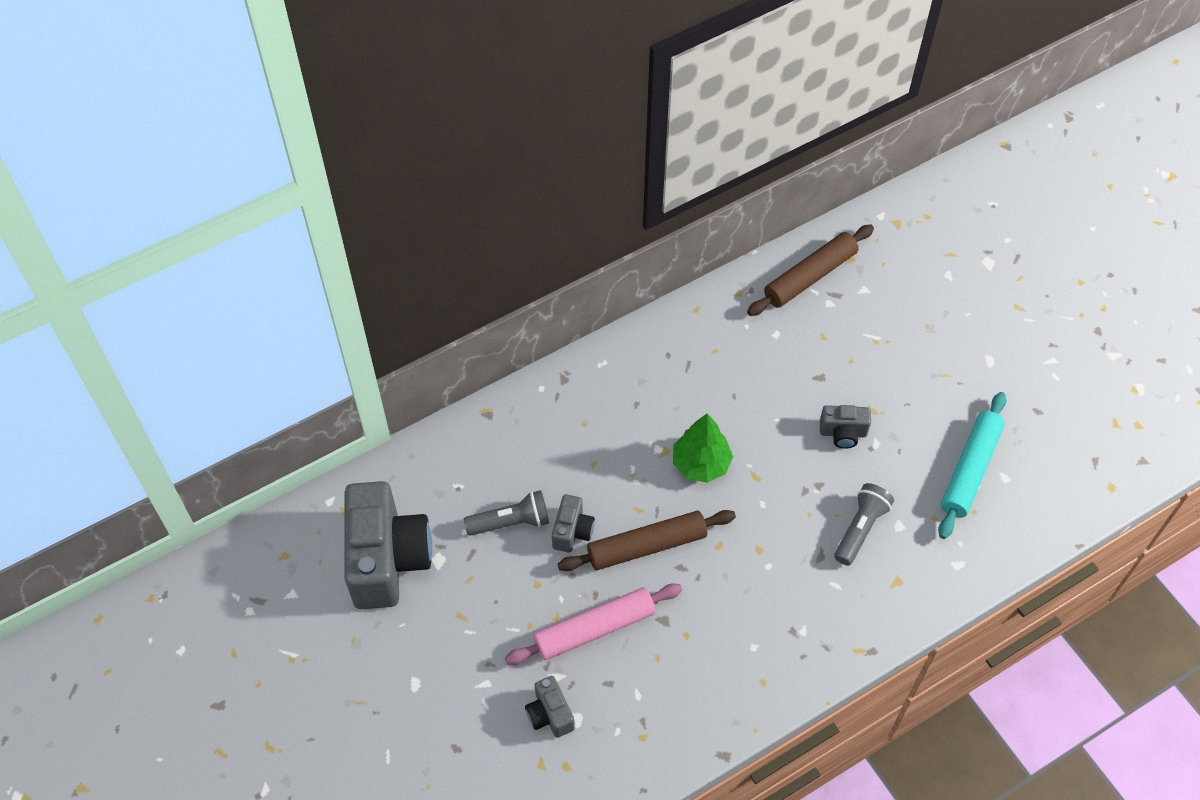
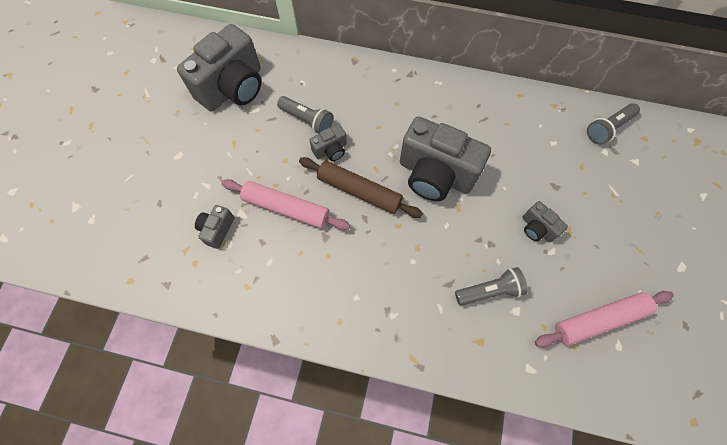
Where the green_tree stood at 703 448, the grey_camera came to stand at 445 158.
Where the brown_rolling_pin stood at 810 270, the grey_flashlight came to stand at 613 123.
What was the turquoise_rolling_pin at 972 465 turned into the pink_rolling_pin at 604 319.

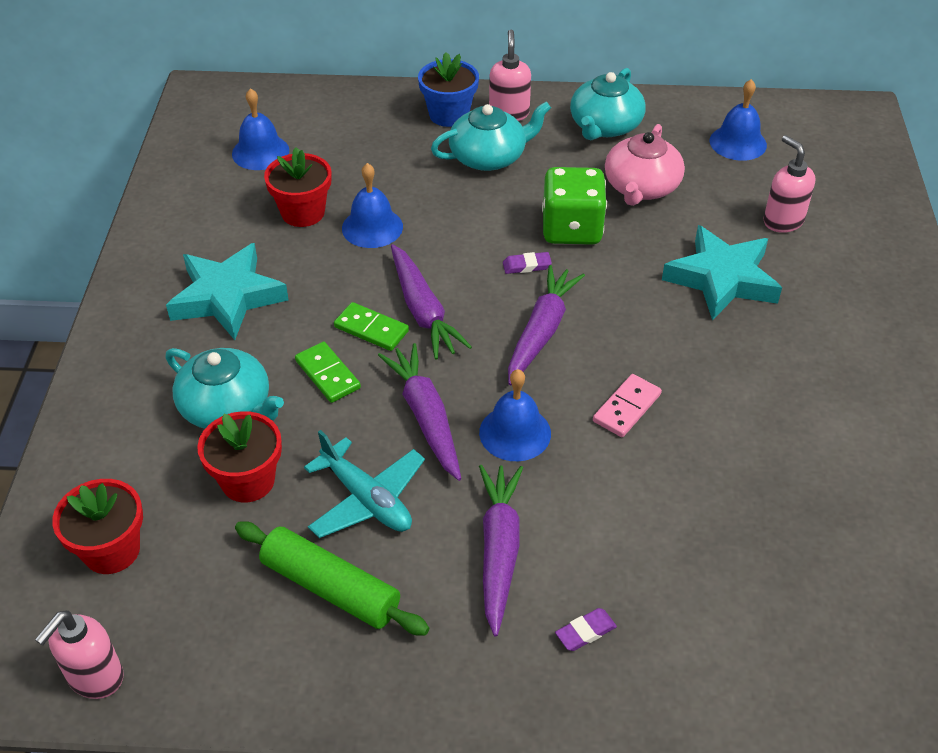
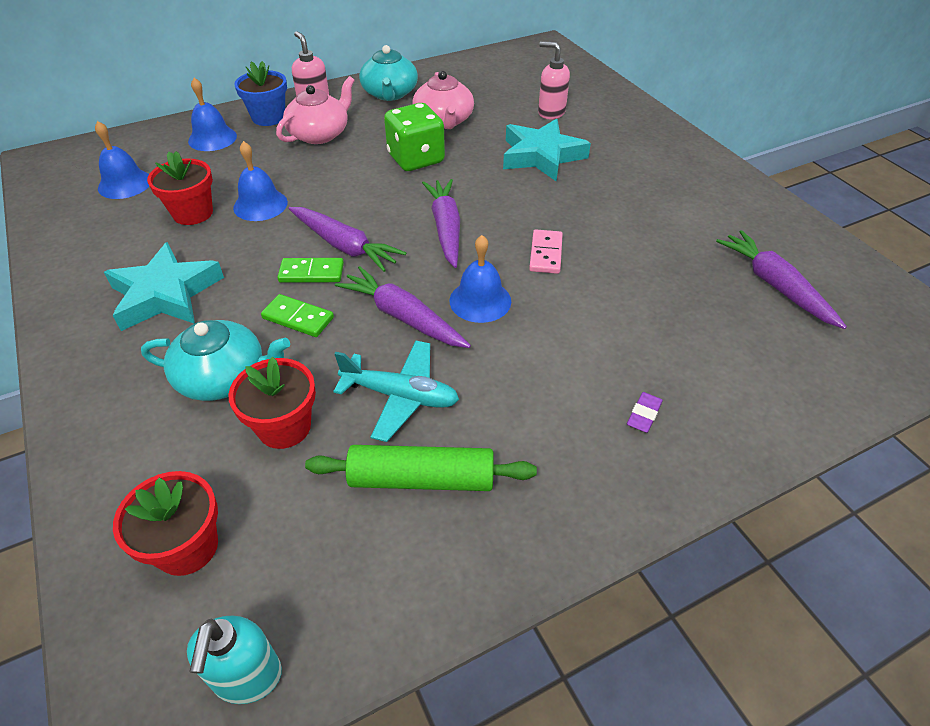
What was the pink_soap_dispenser at 79 654 turned into the turquoise_soap_dispenser at 234 660.
What was the turquoise_teapot at 491 136 turned into the pink_teapot at 315 110.
The purple_carrot ended up elsewhere, having gone from 501 550 to 781 279.
The second view lost the purple_eraser at 527 263.
The blue_bell ended up elsewhere, having gone from 738 120 to 212 114.

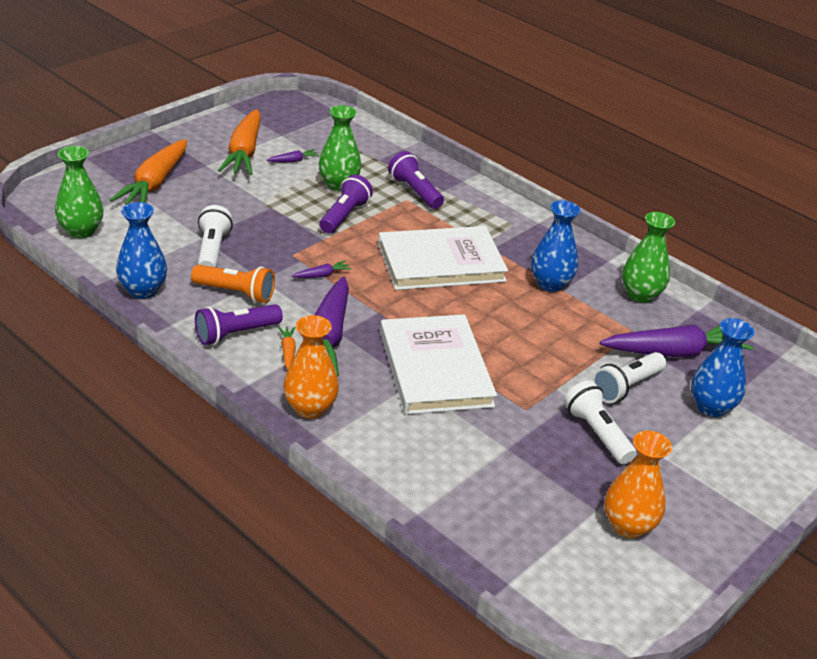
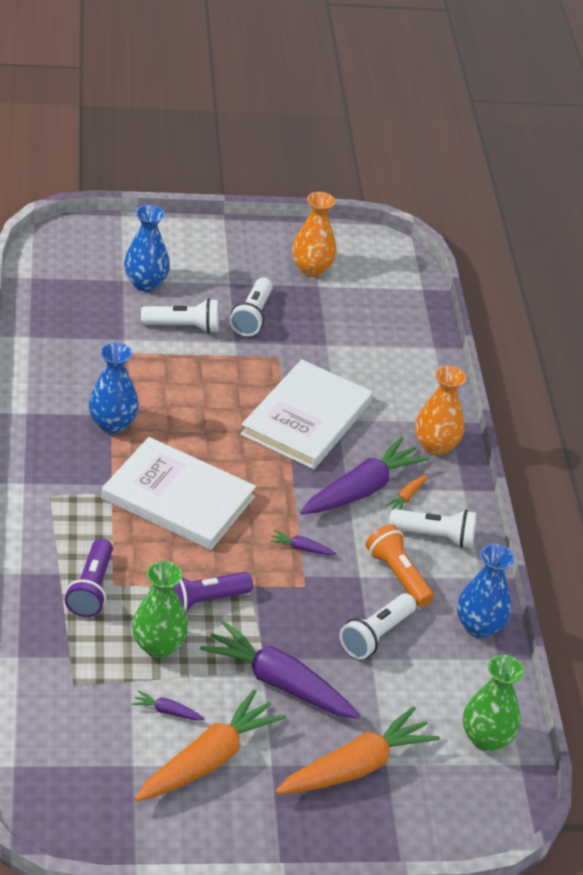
What was the purple_flashlight at 239 324 turned into the white_flashlight at 433 528.
The purple_carrot ended up elsewhere, having gone from 677 341 to 280 670.
The second view lost the green_vase at 648 257.

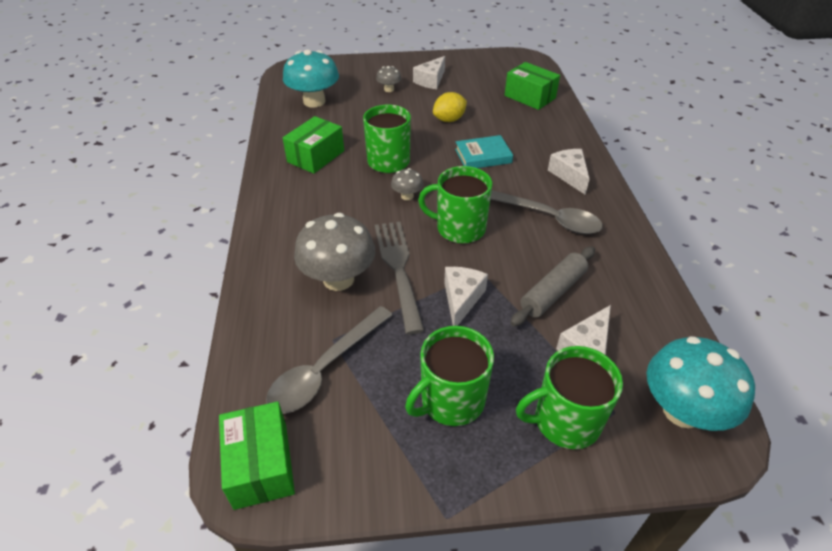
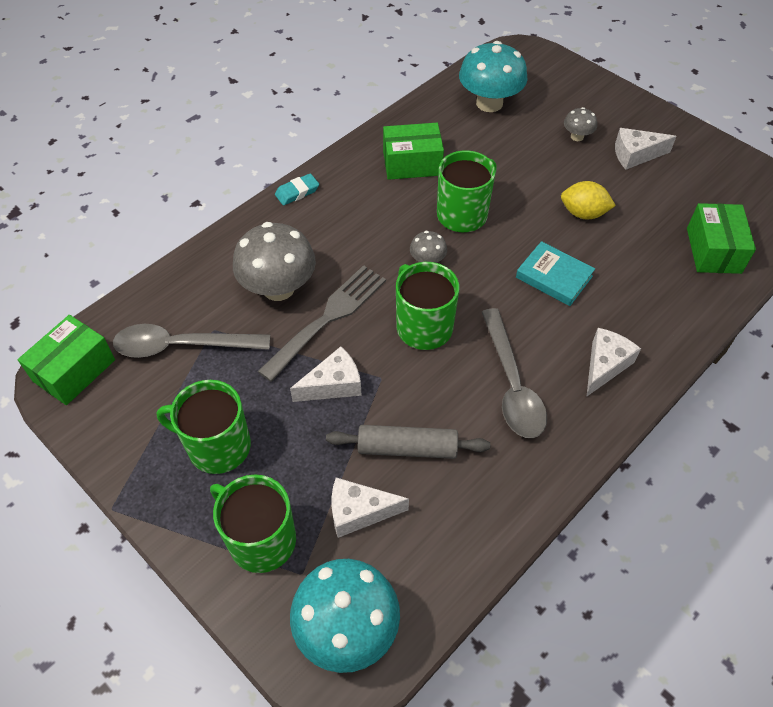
The second view gained the turquoise_eraser at 297 189.

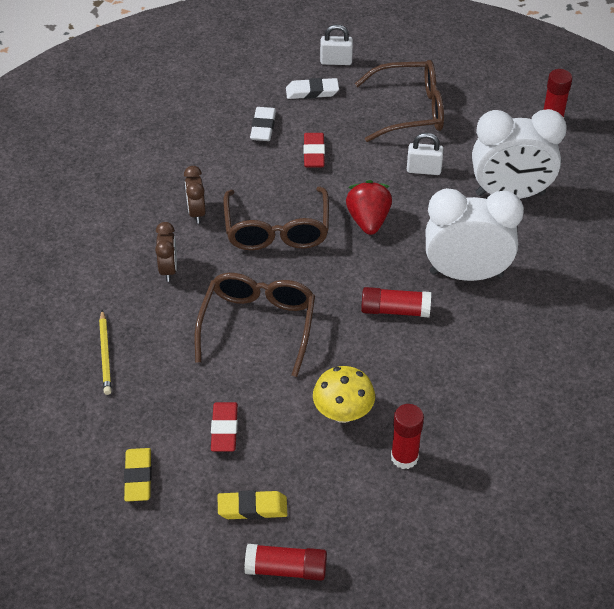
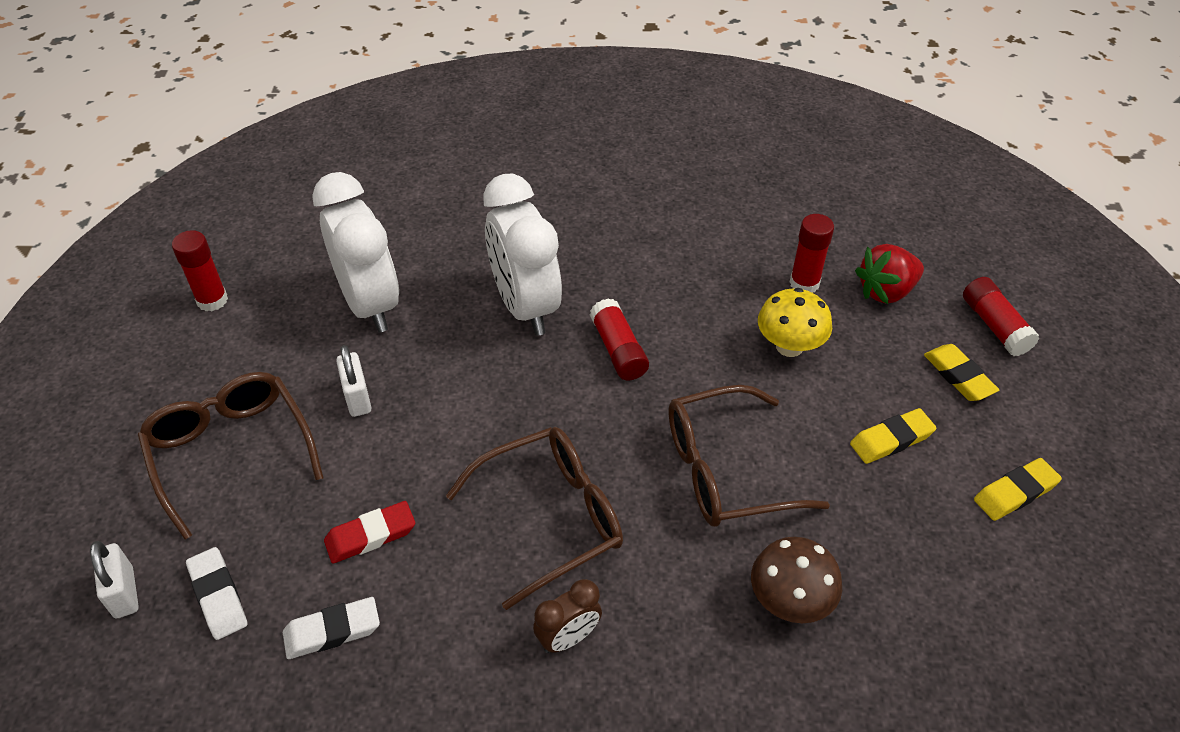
The second view lost the yellow_pencil at 105 352.
The second view lost the brown_clock at 166 252.
What was the red_eraser at 224 427 turned into the yellow_eraser at 893 436.
The red_strawberry ended up elsewhere, having gone from 369 207 to 889 274.
The second view gained the brown_mushroom at 796 580.

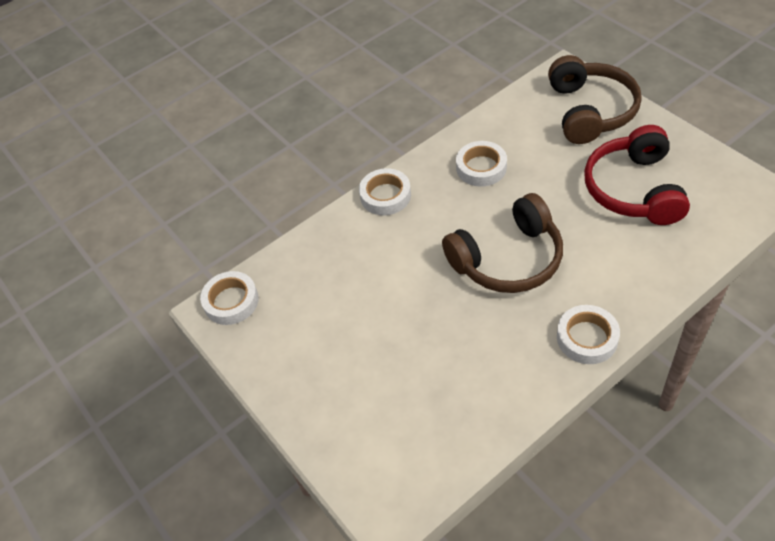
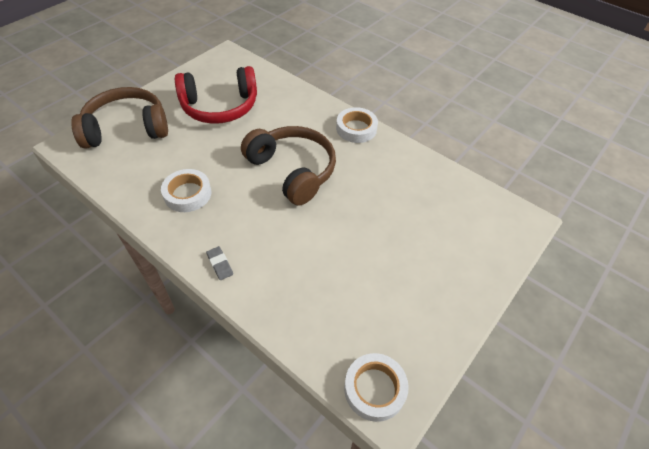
Where the white_tape stood at 385 192, the grey_eraser came to stand at 219 263.

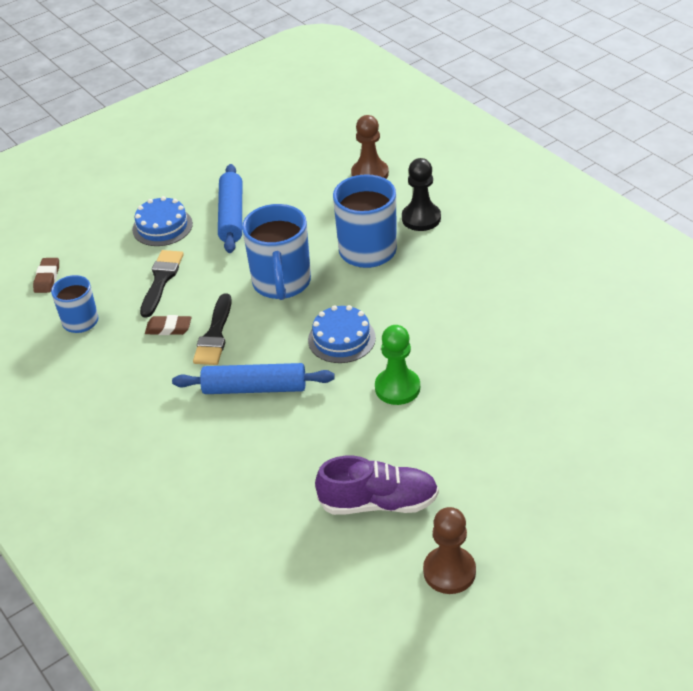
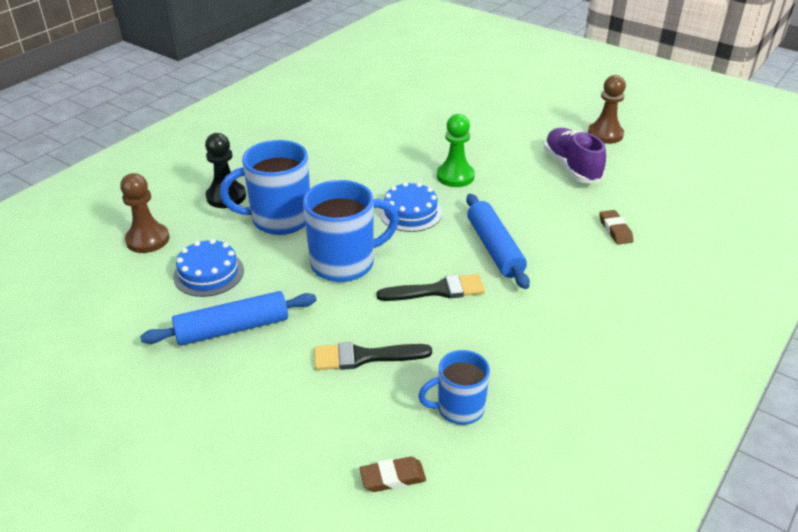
The blue_cake ended up elsewhere, having gone from 162 221 to 208 268.
The brown_eraser ended up elsewhere, having gone from 168 325 to 616 227.

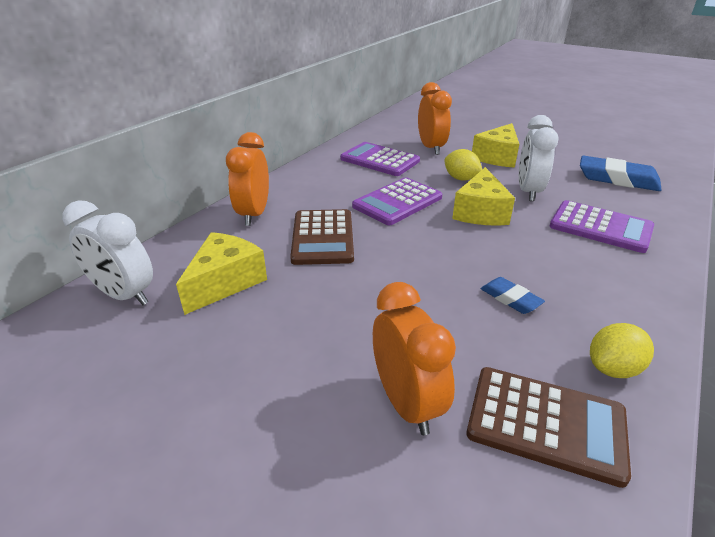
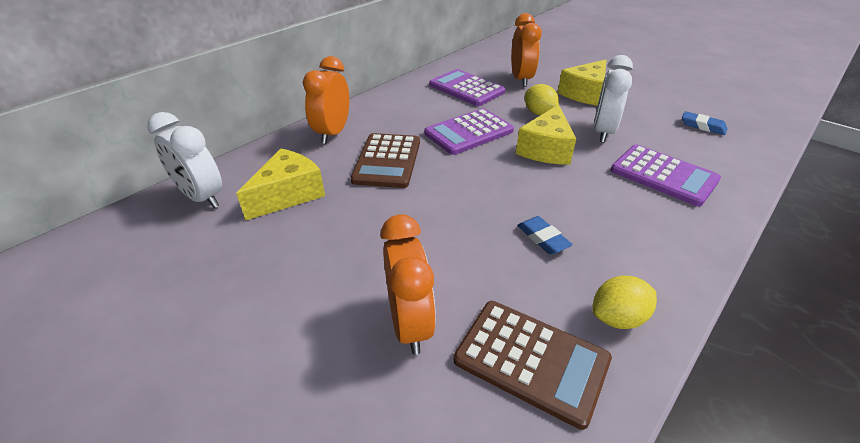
The size of the blue_eraser at 621 173 changed by a factor of 0.54.

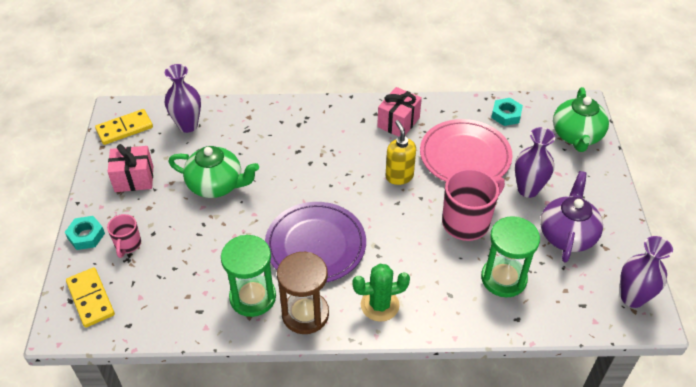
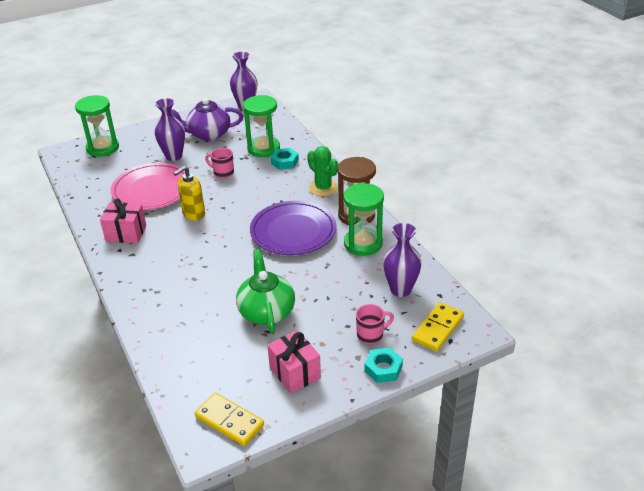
The purple_vase ended up elsewhere, having gone from 183 98 to 402 260.
The size of the pink_mug at 473 204 changed by a factor of 0.54.
The turquoise_nut ended up elsewhere, having gone from 507 112 to 285 159.
Where the green_teapot stood at 581 119, the green_hourglass came to stand at 97 126.

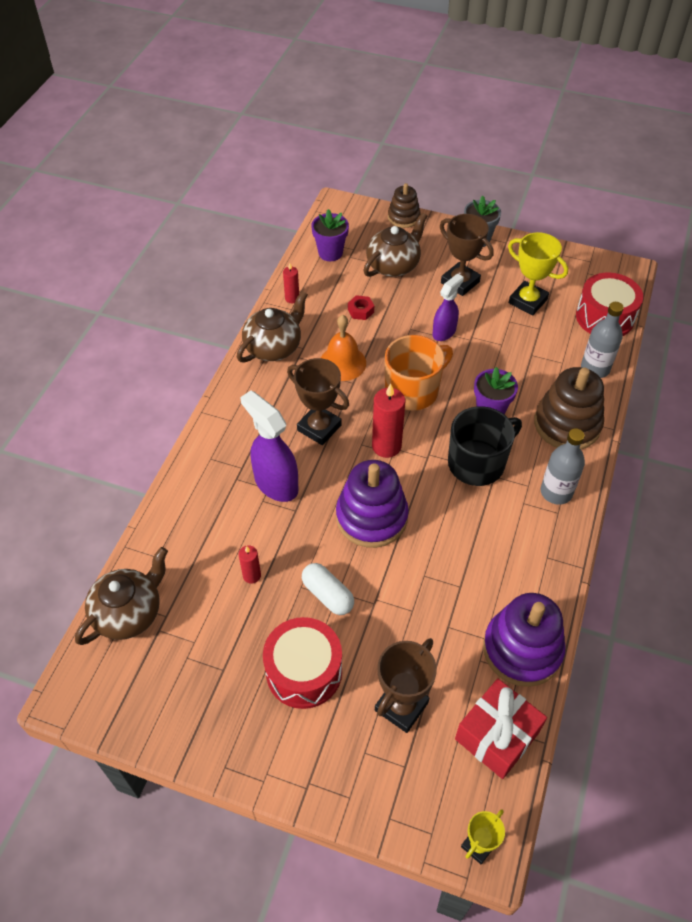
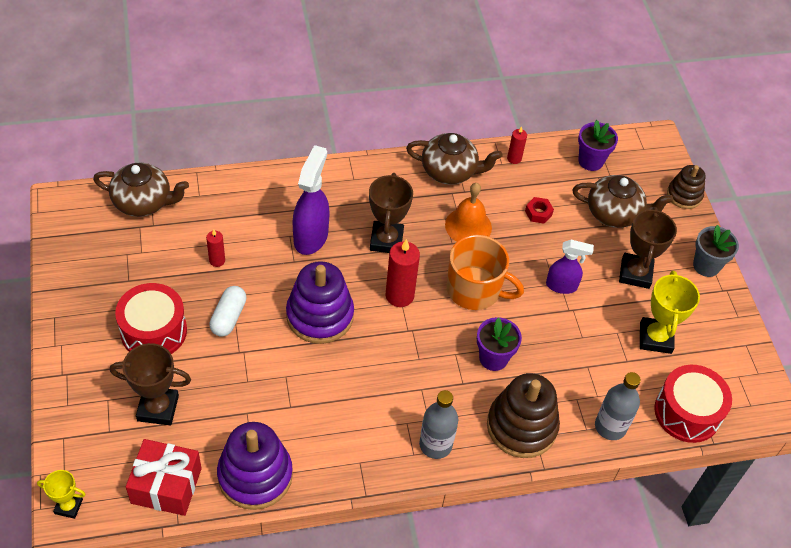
The second view lost the black_mug at 485 446.

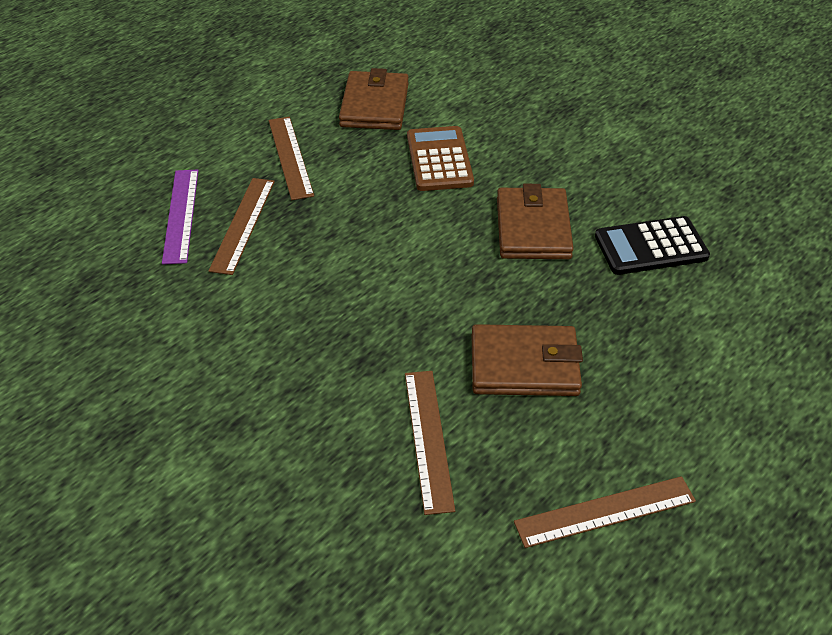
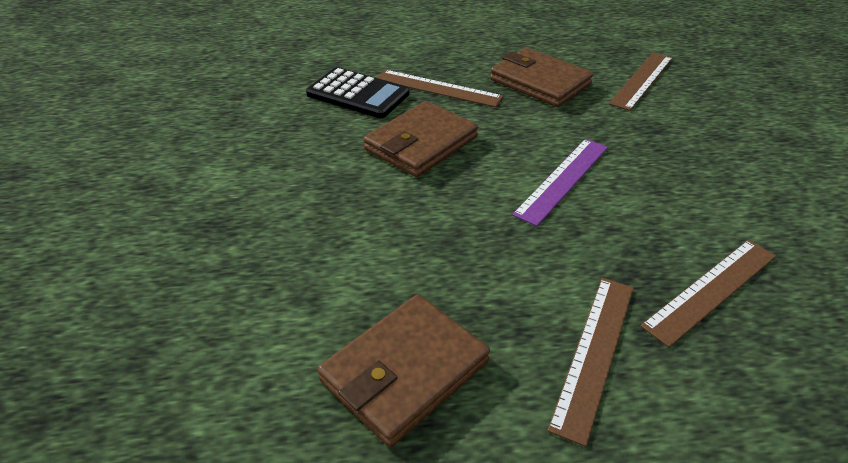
The purple_ruler ended up elsewhere, having gone from 180 217 to 560 182.
The second view lost the brown_calculator at 440 158.
The brown_ruler ended up elsewhere, having gone from 605 512 to 440 88.

